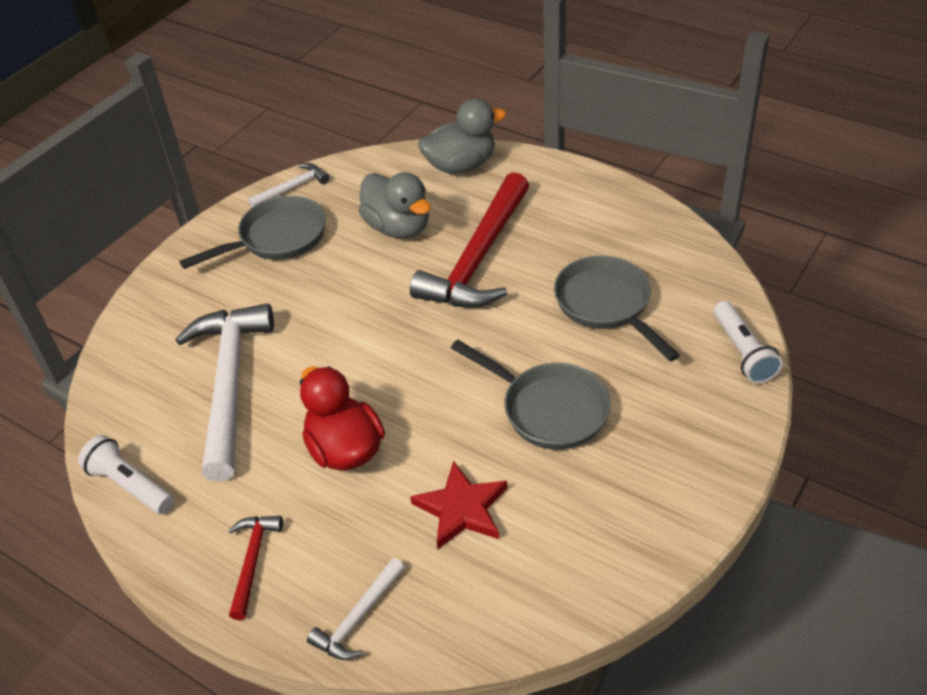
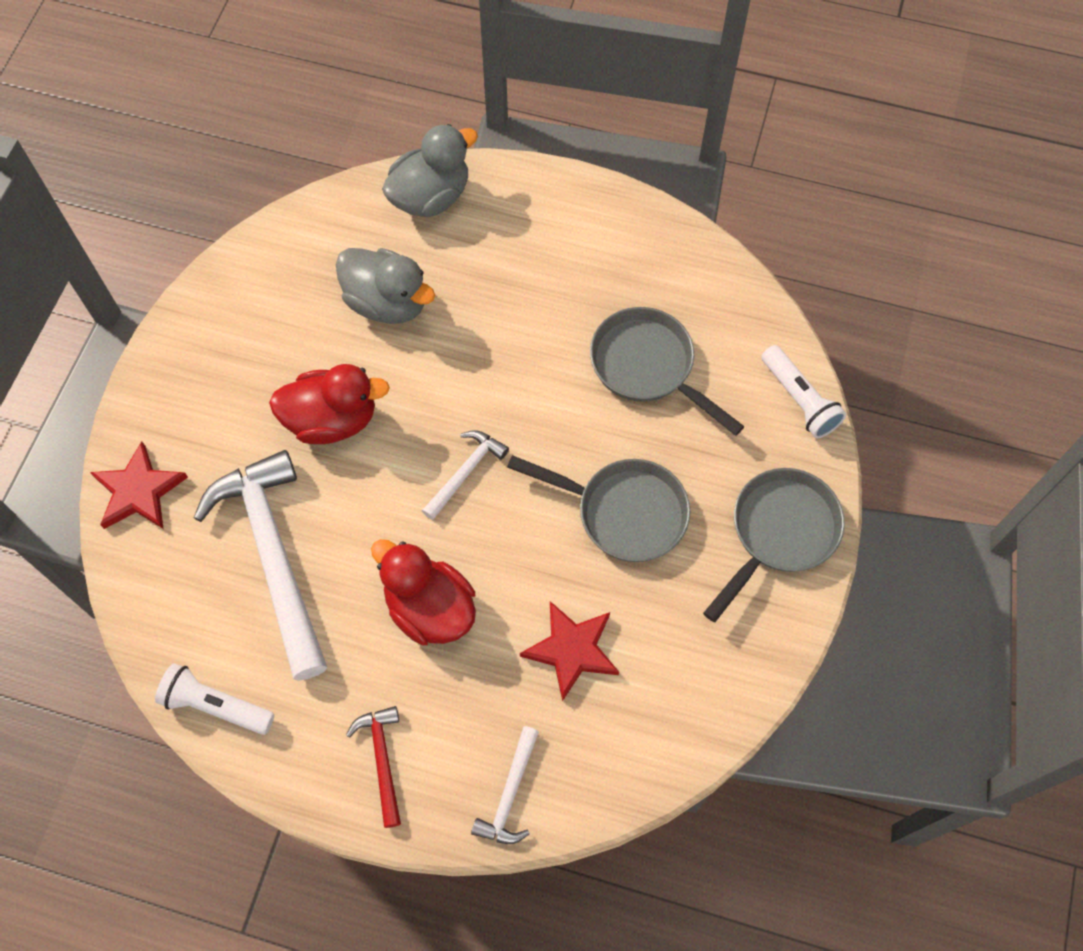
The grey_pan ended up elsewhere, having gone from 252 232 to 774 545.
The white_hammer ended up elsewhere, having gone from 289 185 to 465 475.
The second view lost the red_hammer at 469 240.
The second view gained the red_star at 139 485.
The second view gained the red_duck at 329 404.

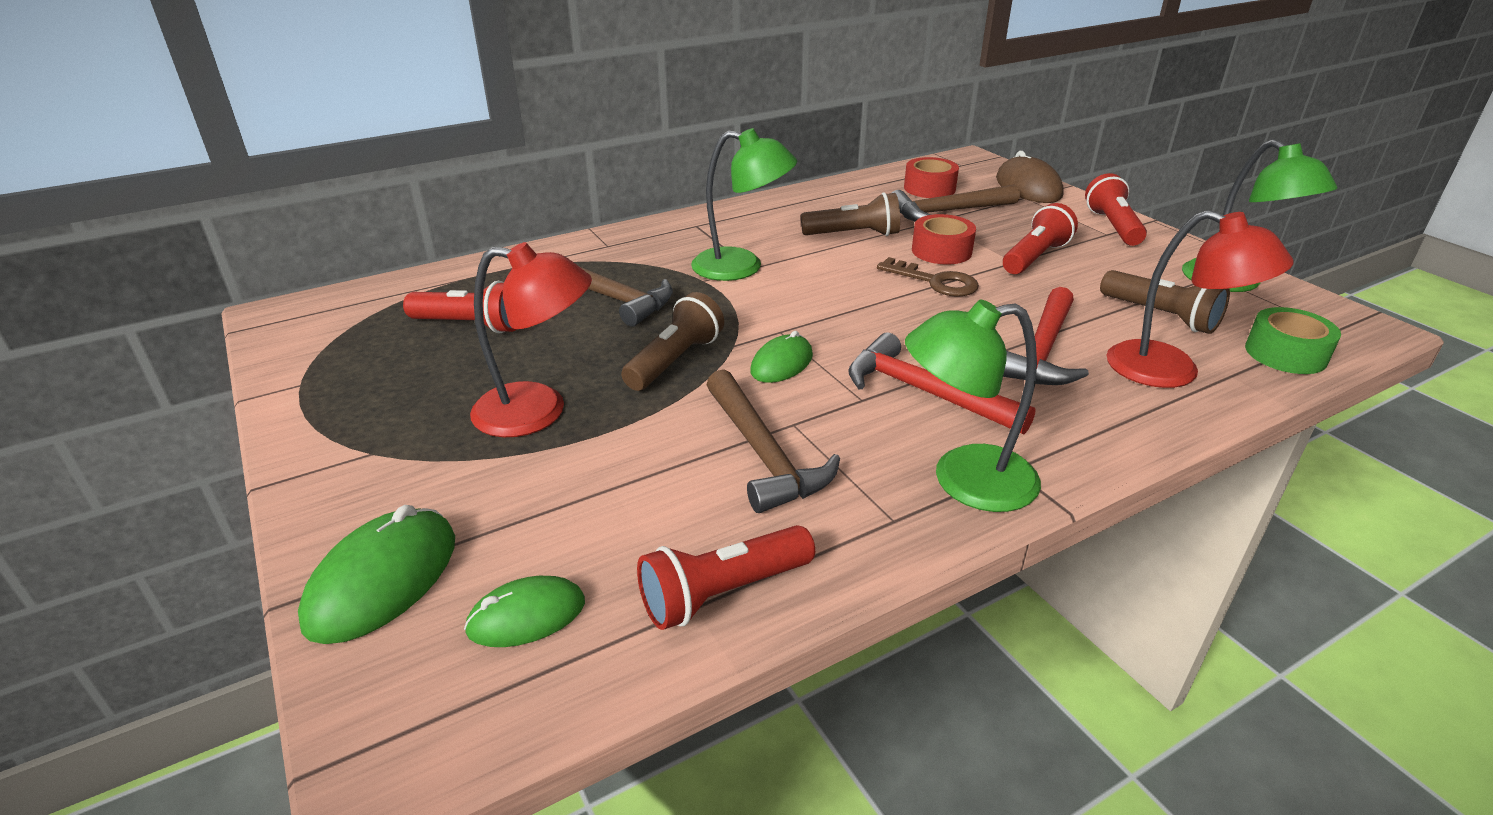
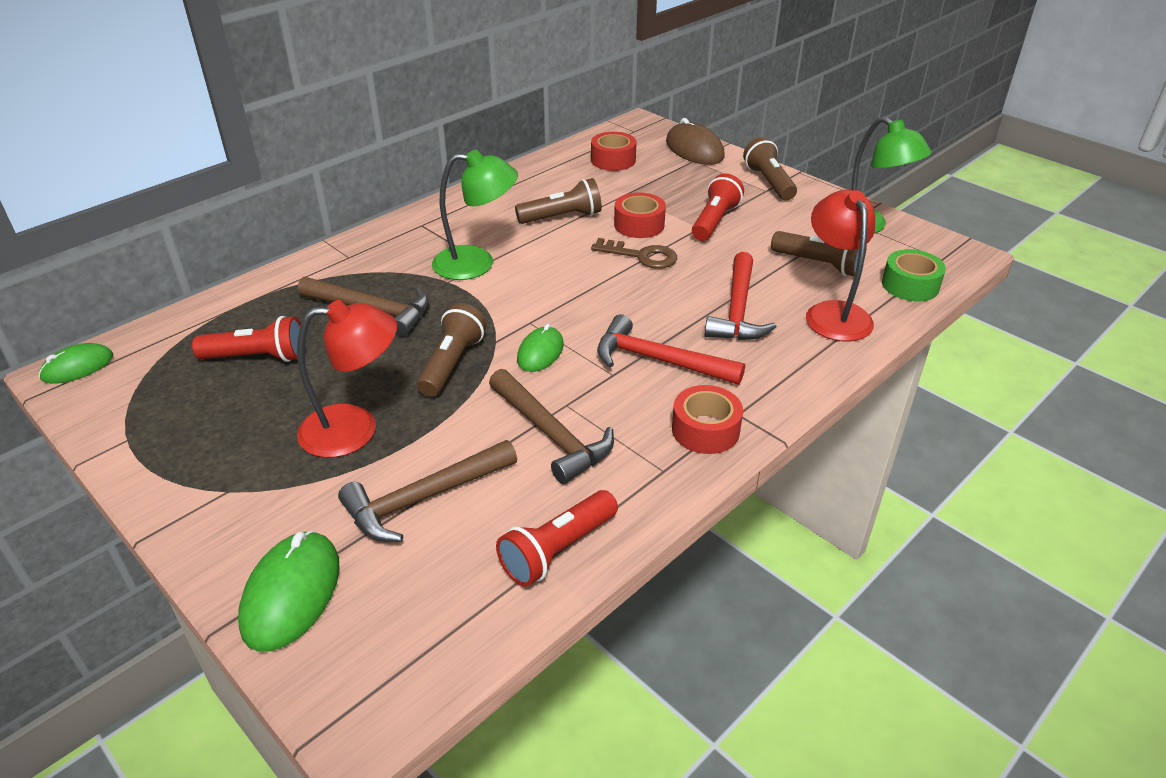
The green_mouse ended up elsewhere, having gone from 524 611 to 76 363.
The brown_hammer ended up elsewhere, having gone from 956 203 to 427 491.
Where the green_lamp stood at 973 405, the red_tape came to stand at 707 419.
What was the red_flashlight at 1116 209 turned into the brown_flashlight at 770 168.
The red_lamp at 1200 299 ended up facing another way, 120 degrees counterclockwise from before.

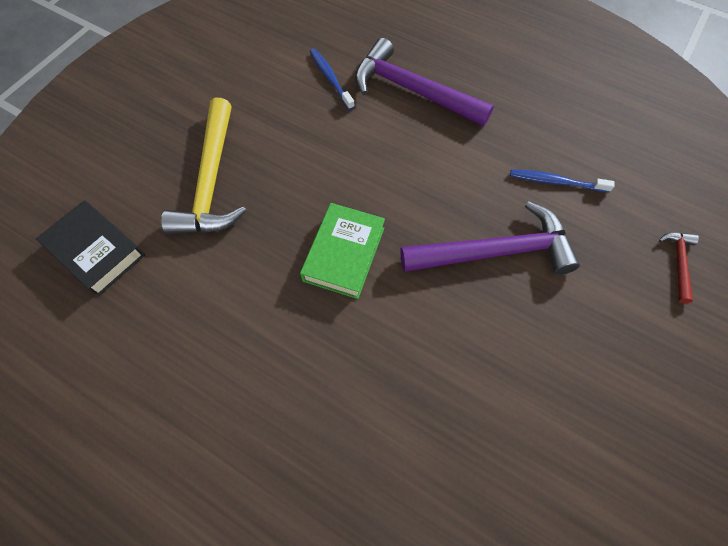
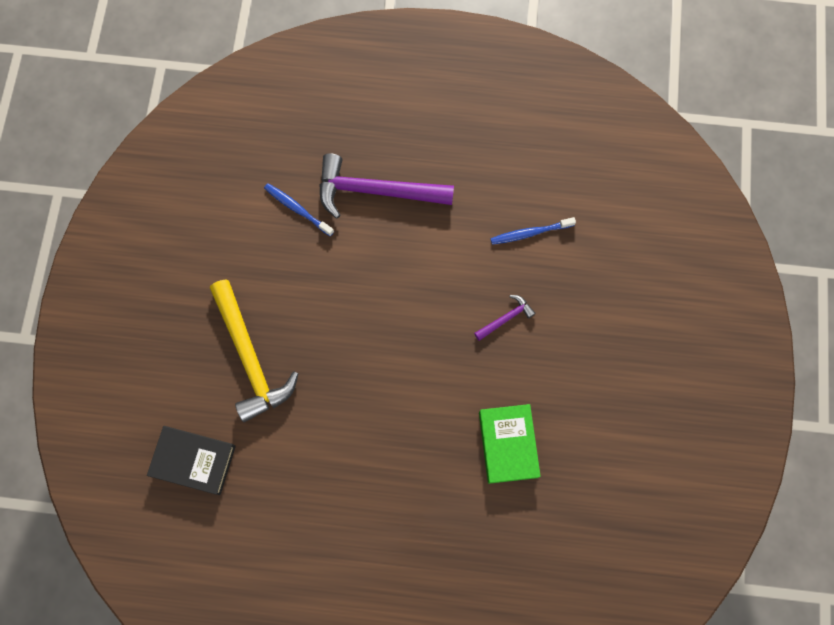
The green_book ended up elsewhere, having gone from 342 251 to 510 444.
The size of the purple_hammer at 490 238 changed by a factor of 0.45.
The second view lost the red_hammer at 679 268.

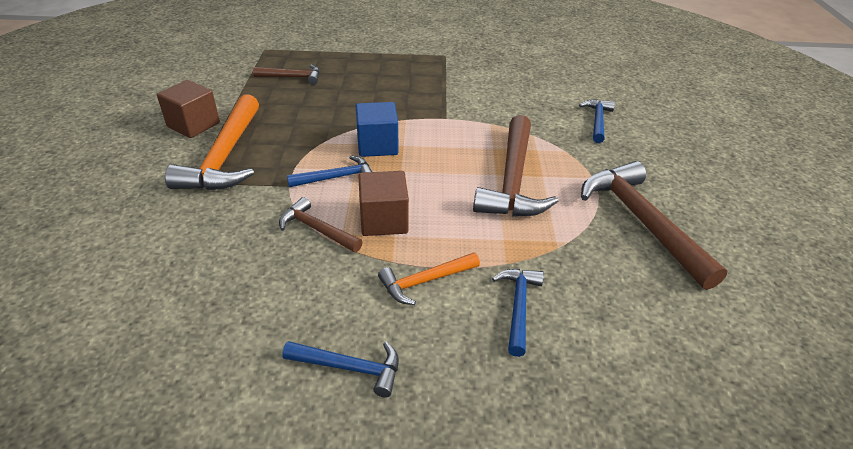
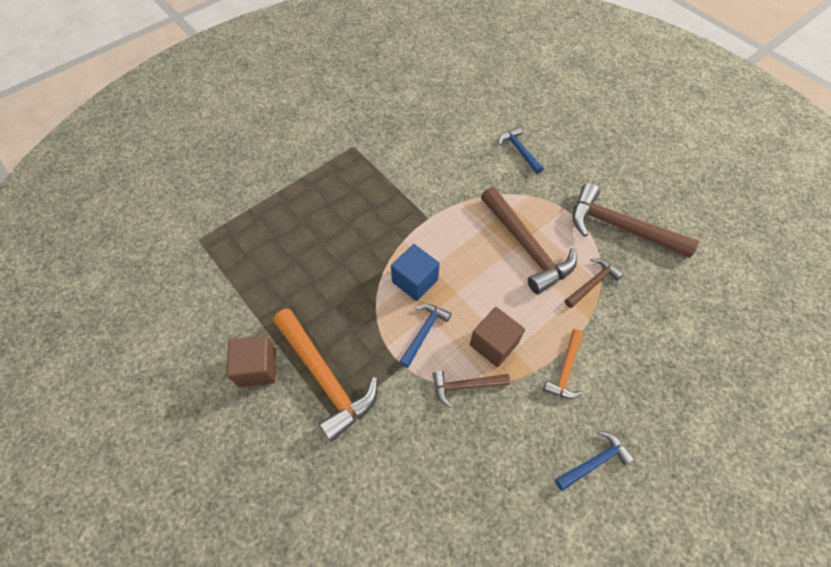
The brown_hammer ended up elsewhere, having gone from 286 74 to 594 283.
The second view lost the blue_hammer at 518 313.

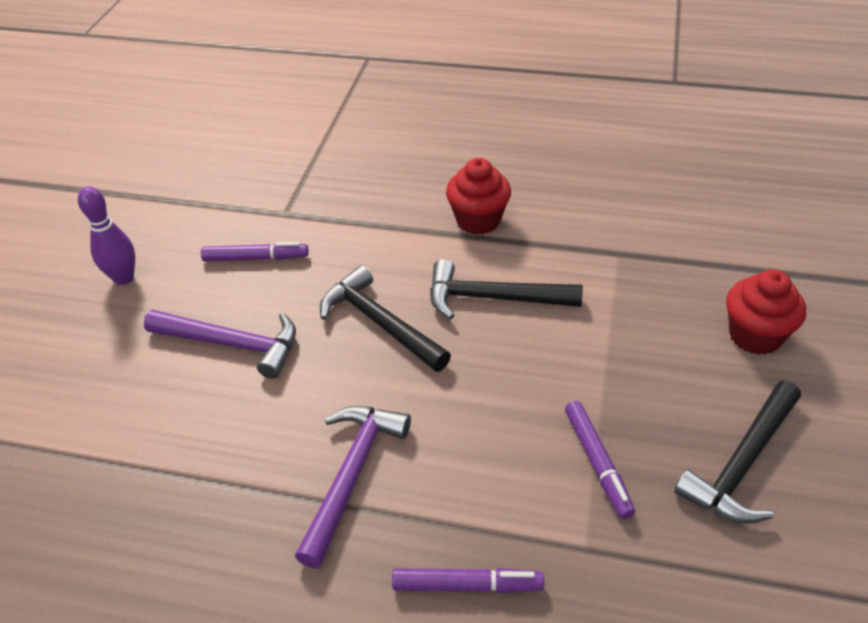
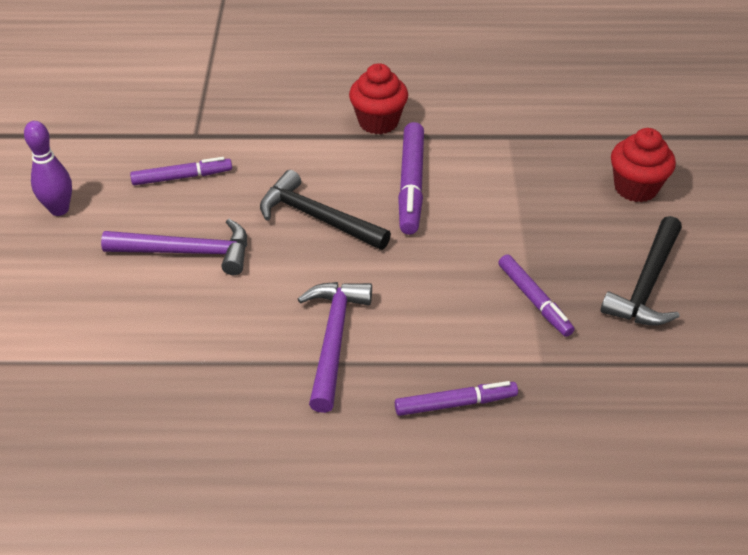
Where the black_hammer stood at 506 289, the purple_marker came to stand at 411 178.

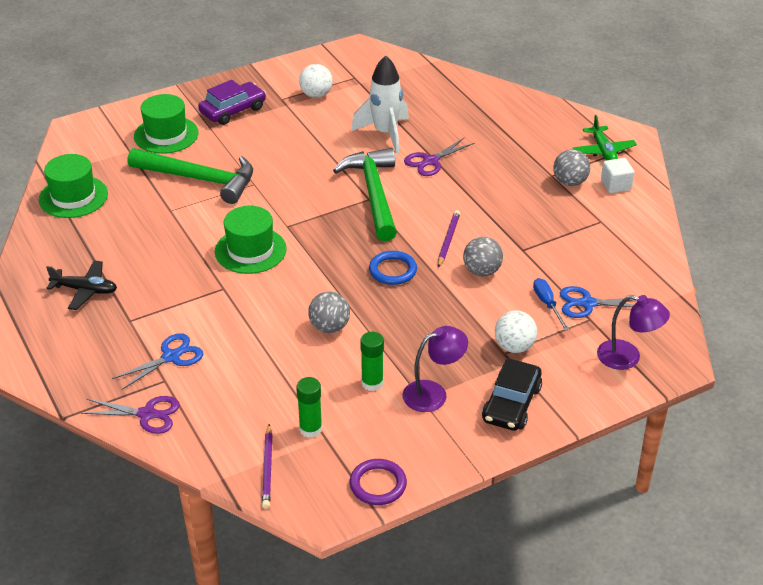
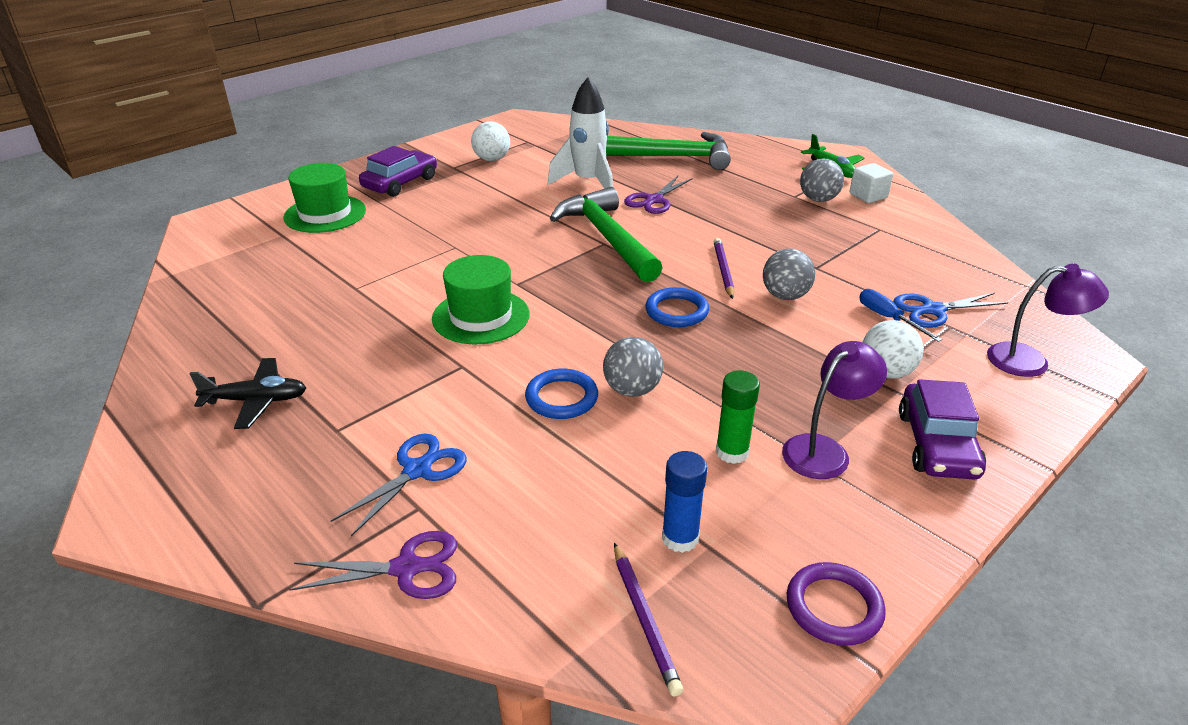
The second view lost the green_hat at 73 186.
The green_hammer ended up elsewhere, having gone from 190 176 to 668 151.
What was the green_glue_stick at 309 407 turned into the blue_glue_stick at 684 502.
What was the black_car at 512 394 turned into the purple_car at 942 429.
The second view gained the blue_ring at 561 394.

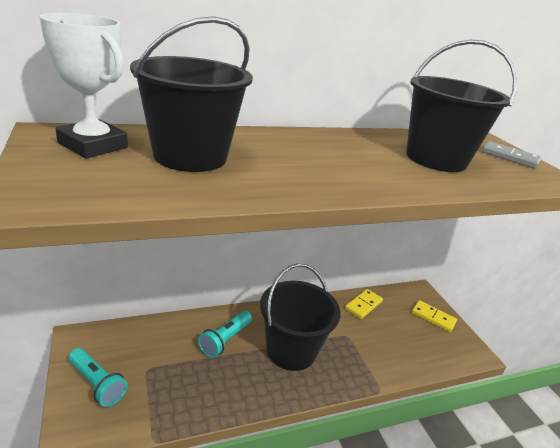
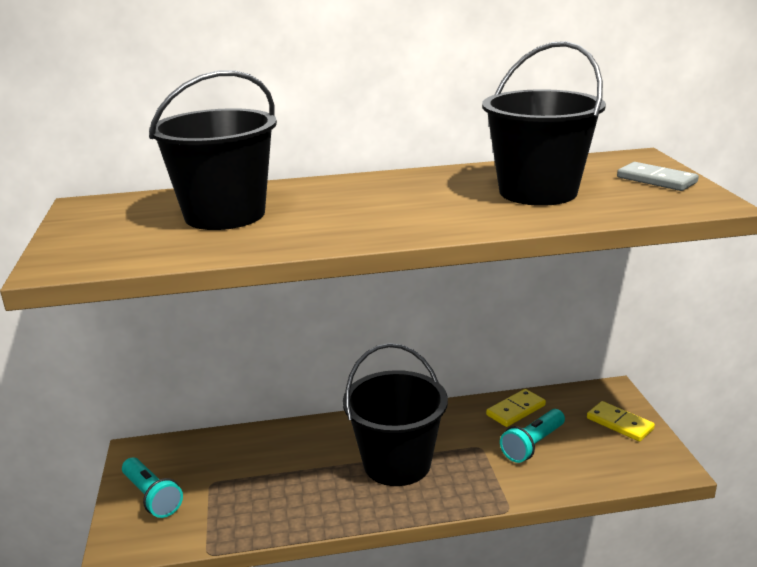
The second view lost the white_trophy at 83 86.
The turquoise_flashlight ended up elsewhere, having gone from 225 334 to 532 436.

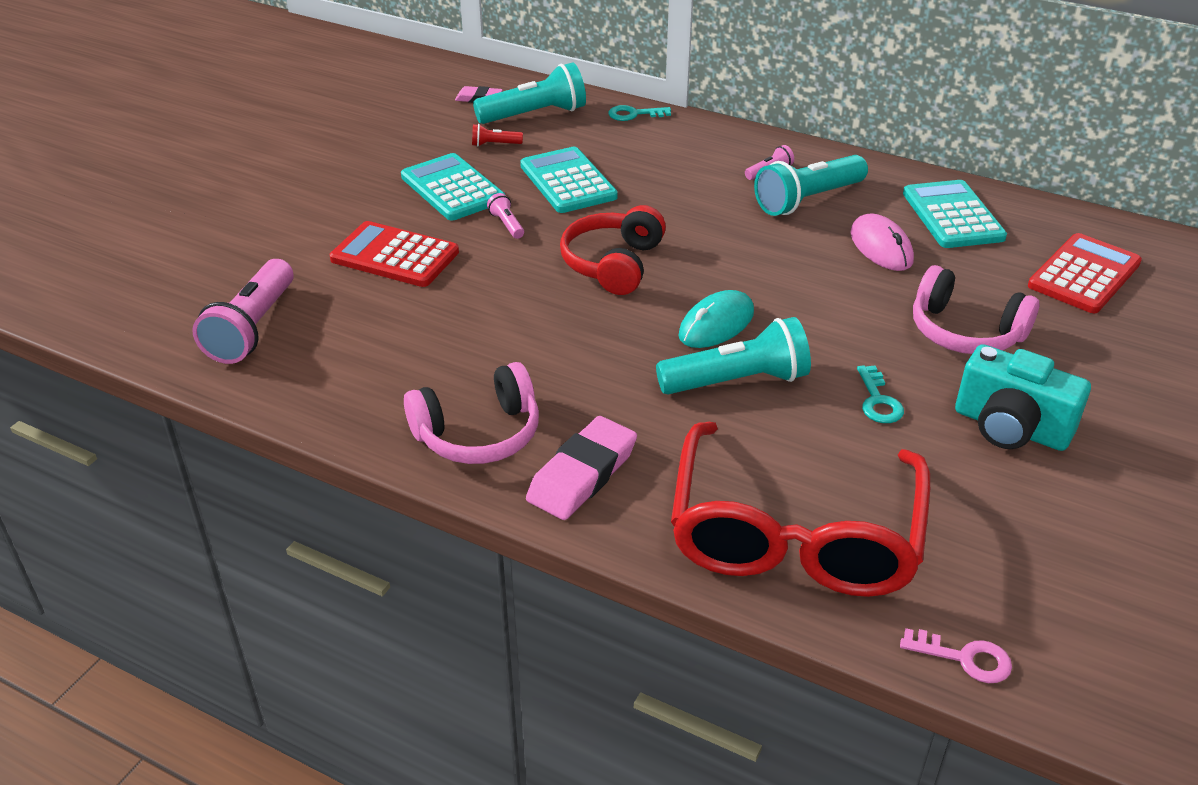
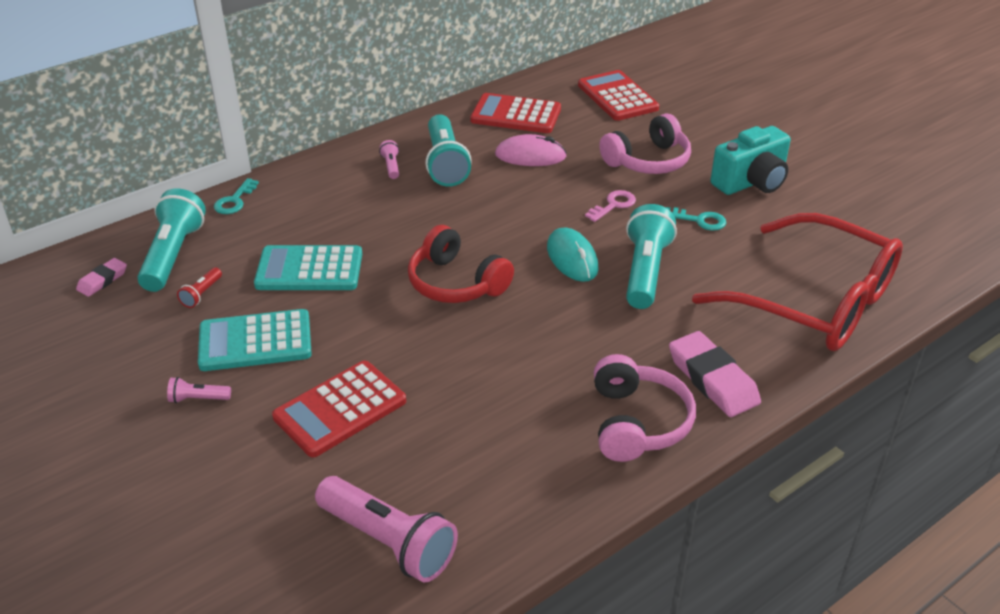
The pink_flashlight ended up elsewhere, having gone from 505 216 to 199 390.
The pink_key ended up elsewhere, having gone from 956 655 to 610 206.
What was the turquoise_calculator at 955 214 turned into the red_calculator at 515 113.

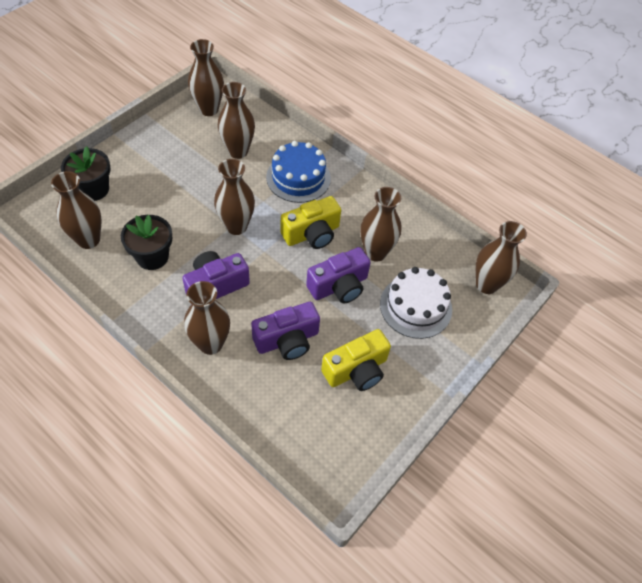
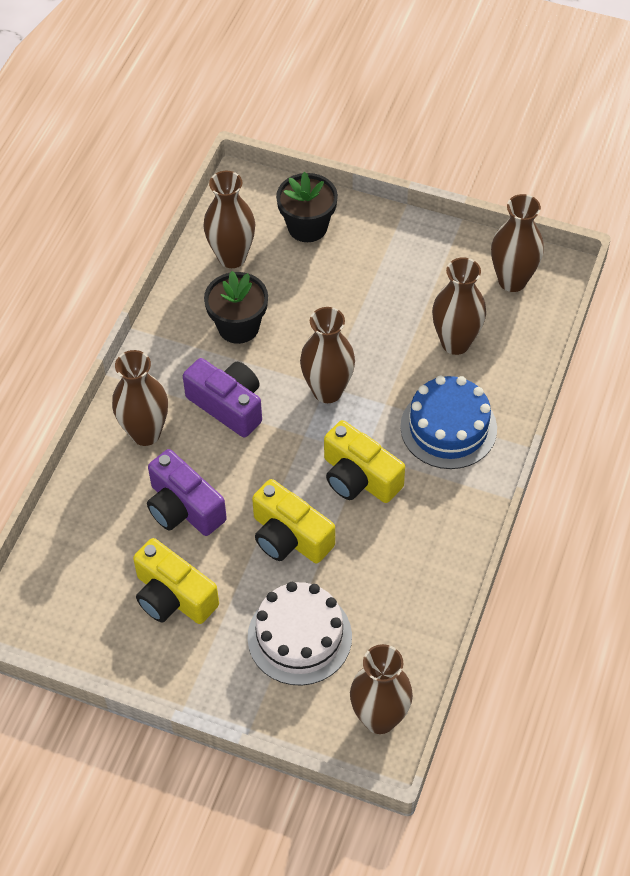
What was the purple_camera at 338 275 turned into the yellow_camera at 293 521.
The second view lost the brown_vase at 381 224.

